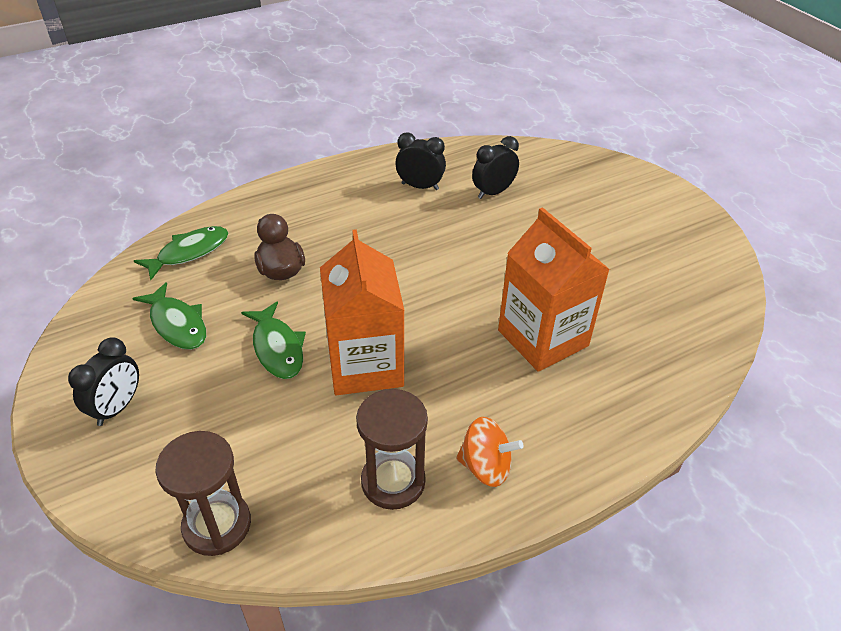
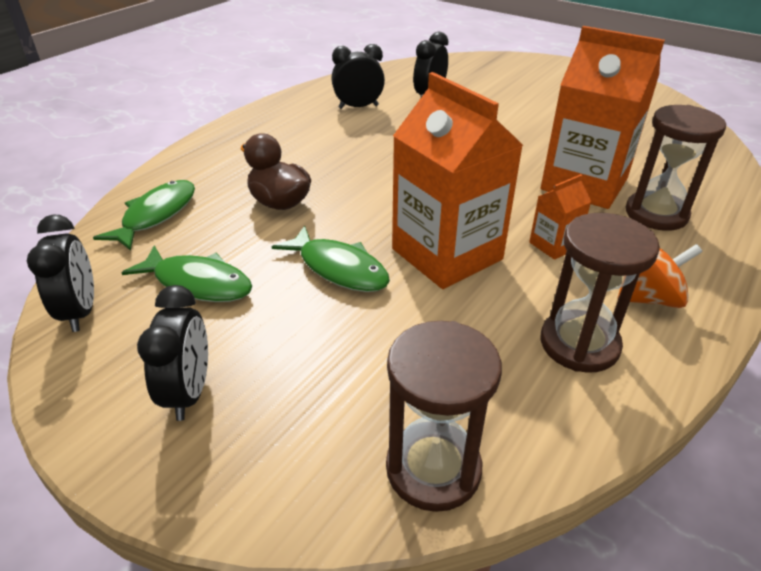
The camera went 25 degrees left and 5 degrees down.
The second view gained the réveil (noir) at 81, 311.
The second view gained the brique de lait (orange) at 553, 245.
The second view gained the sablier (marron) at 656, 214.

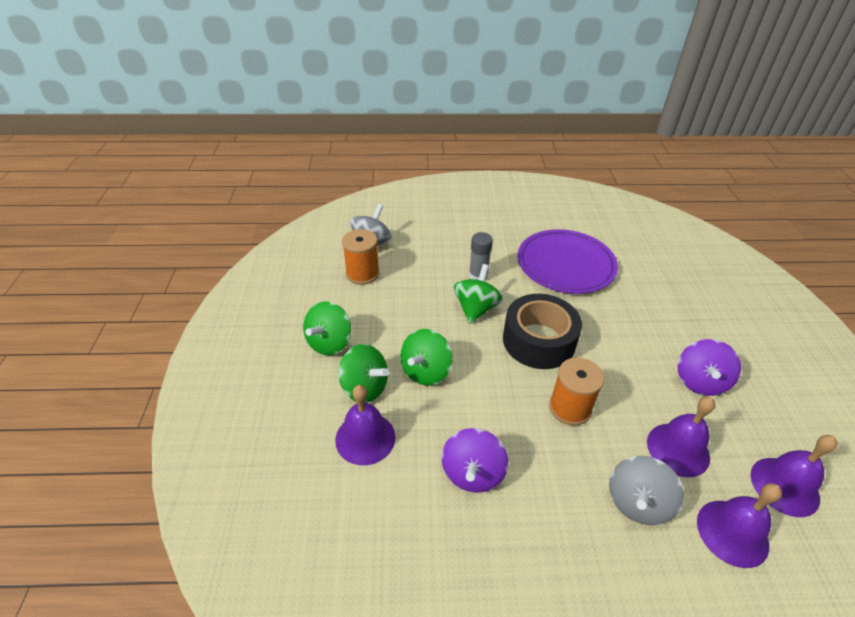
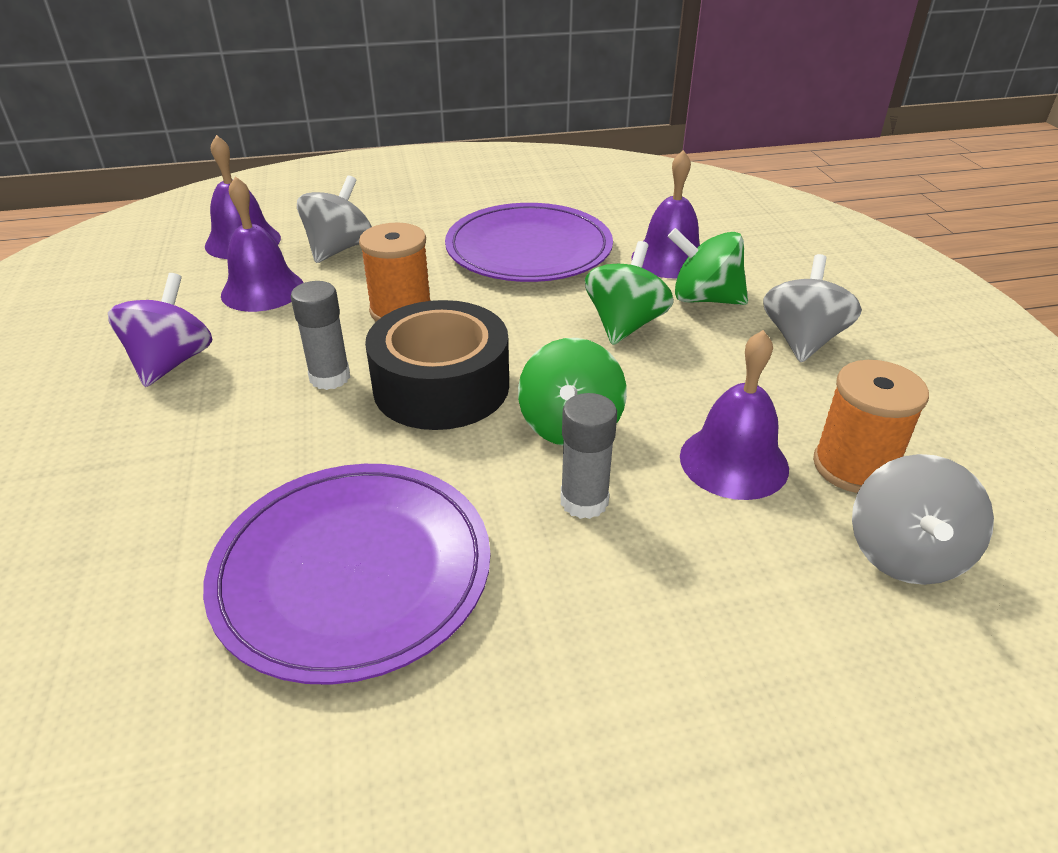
The camera went 170 degrees right and 5 degrees down.
The second view gained the bâton de colle (gris) at 330, 377.
Where the toupie (violet) stood at 472, 473, the assiette (violet) came to stand at 529, 249.
The cloche (violet) ended up elsewhere, having gone from 784, 486 to 733, 461.
What was the toupie (vert) at 330, 343 turned into the toupie (gris) at 802, 340.

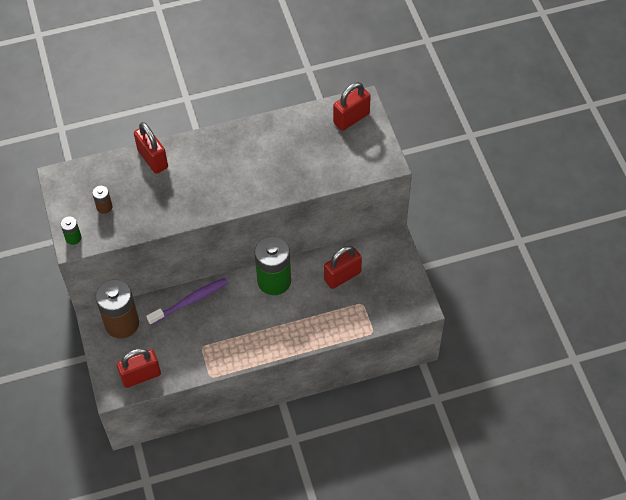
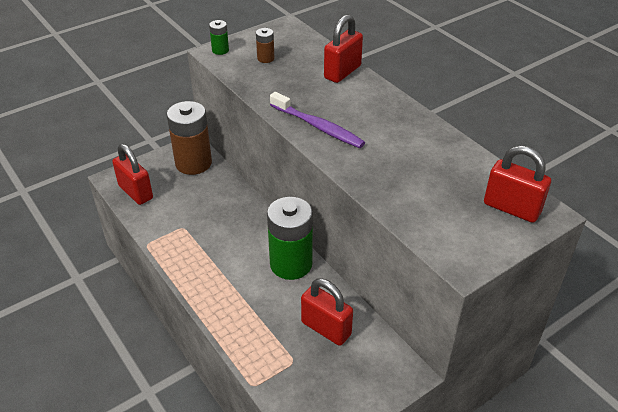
The camera went 70 degrees right and 15 degrees down.
The brosse à dents (violet) ended up elsewhere, having gone from 190, 301 to 318, 126.

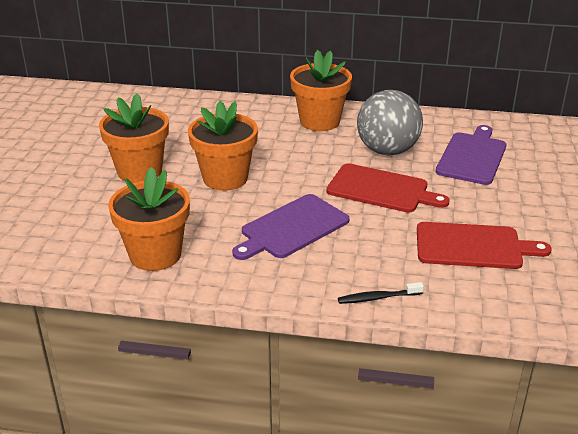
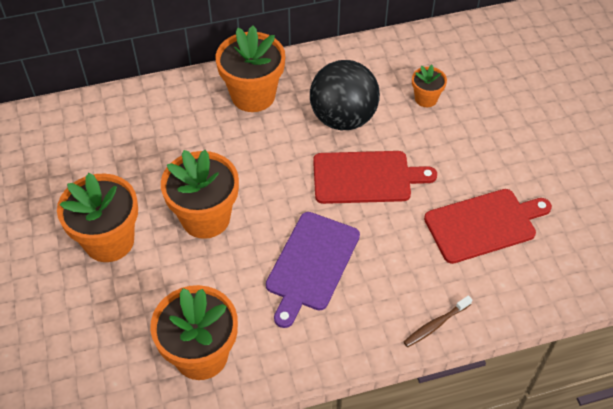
The camera went 25 degrees left and 20 degrees up.
What was the balle (gris) at 387, 151 turned into the balle (noir) at 343, 118.
What was the brosse à dents (noir) at 378, 298 turned into the brosse à dents (marron) at 435, 325.
Where the planche à découper (violet) stood at 472, 157, the pot de fleurs (orange) came to stand at 426, 99.

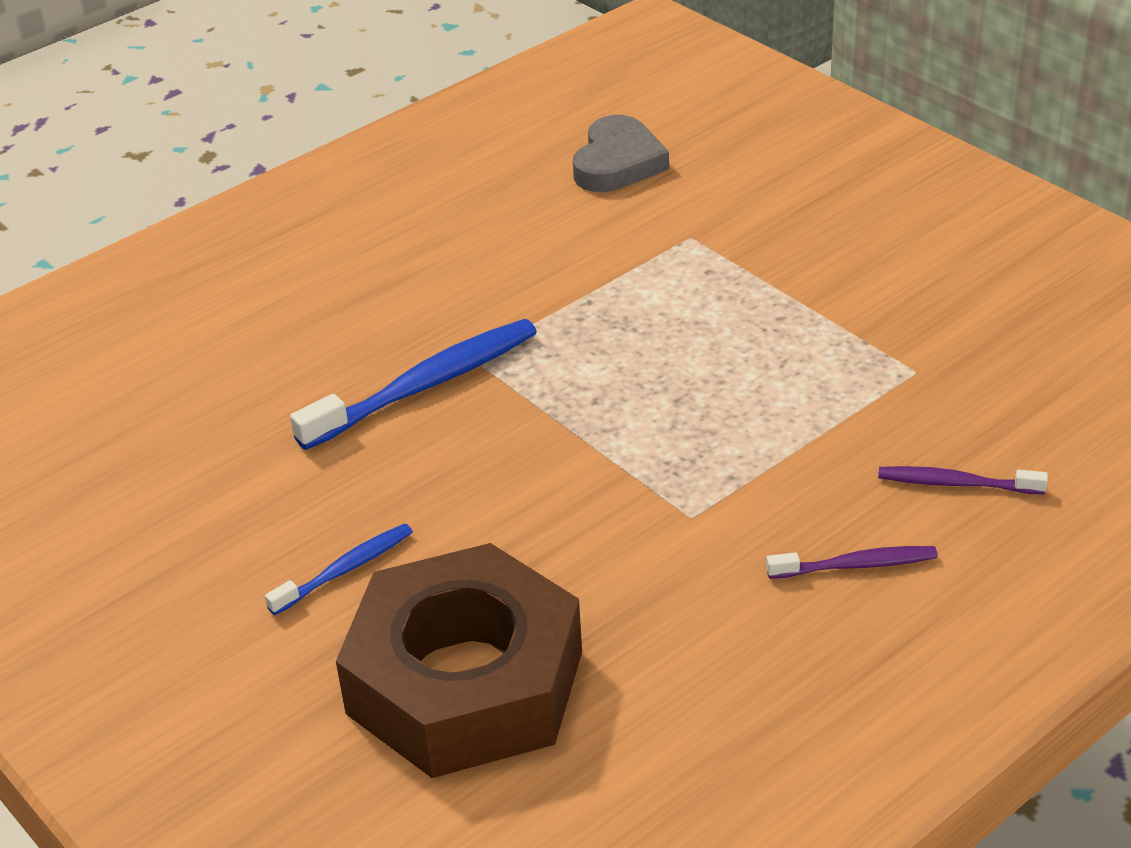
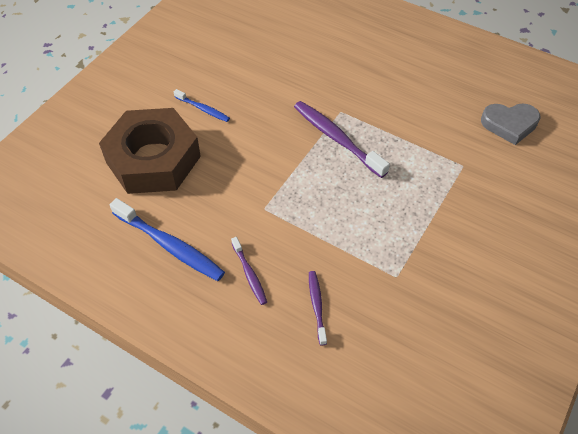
The camera went 70 degrees right and 15 degrees up.
The brosse à dents (bleu) ended up elsewhere, having gone from 425, 386 to 170, 245.
The second view gained the brosse à dents (violet) at 337, 138.

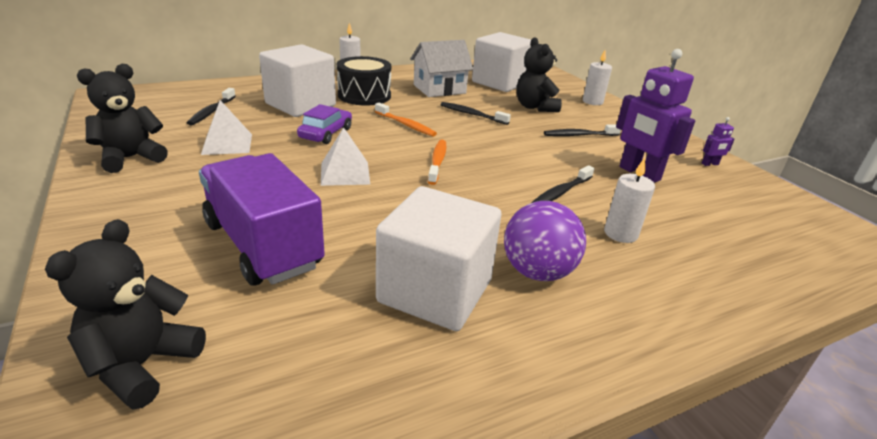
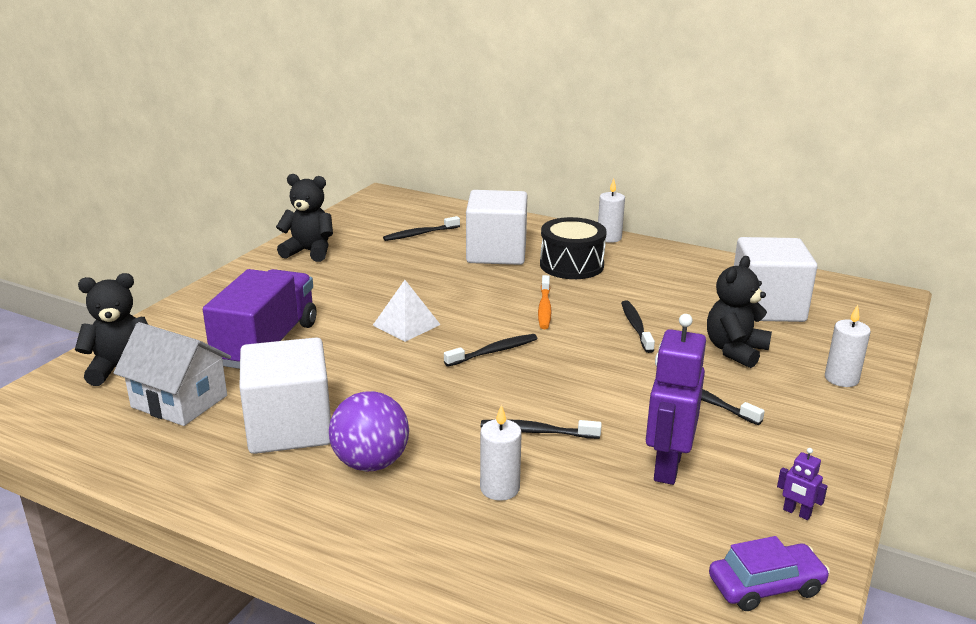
The camera went 55 degrees right and 5 degrees down.
The maison (blanc) ended up elsewhere, having gone from 439, 89 to 179, 401.
What was the brosse à dents (orange) at 437, 162 turned into the brosse à dents (noir) at 494, 351.
The voiture (violet) ended up elsewhere, having gone from 326, 133 to 766, 586.
The second view lost the pyramide (blanc) at 227, 144.

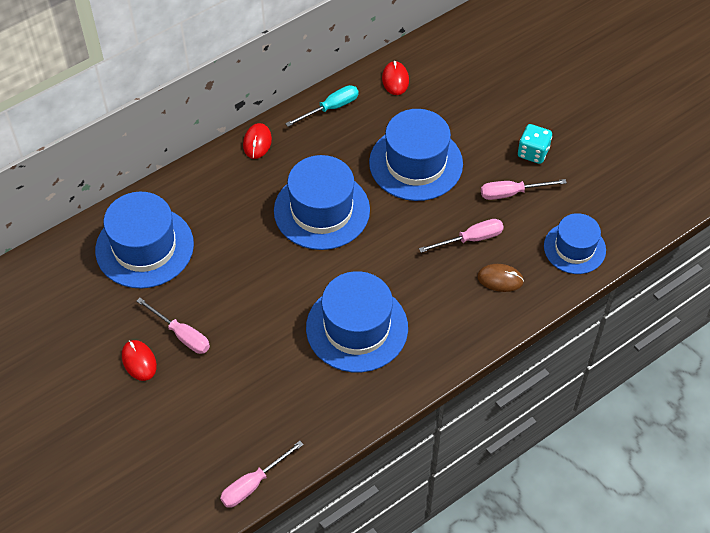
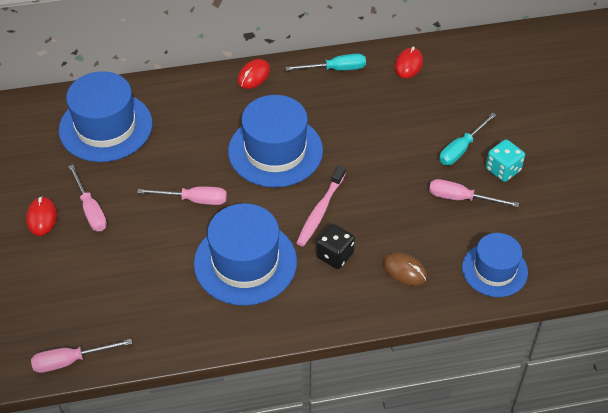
The camera went 25 degrees right and 5 degrees down.
The tournevis (rose) ended up elsewhere, having gone from 470, 239 to 193, 200.
The second view gained the brosse à dents (rose) at 320, 211.
The second view gained the dé (noir) at 335, 255.
The second view gained the tournevis (turquoise) at 461, 149.
The second view lost the chapeau (bleu) at 416, 163.

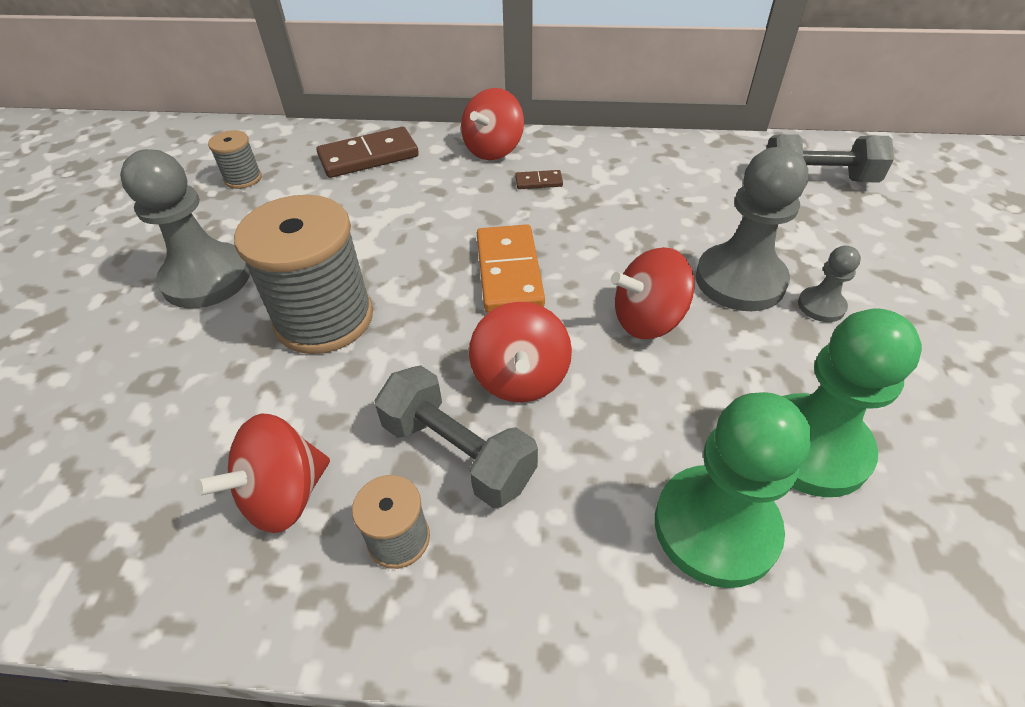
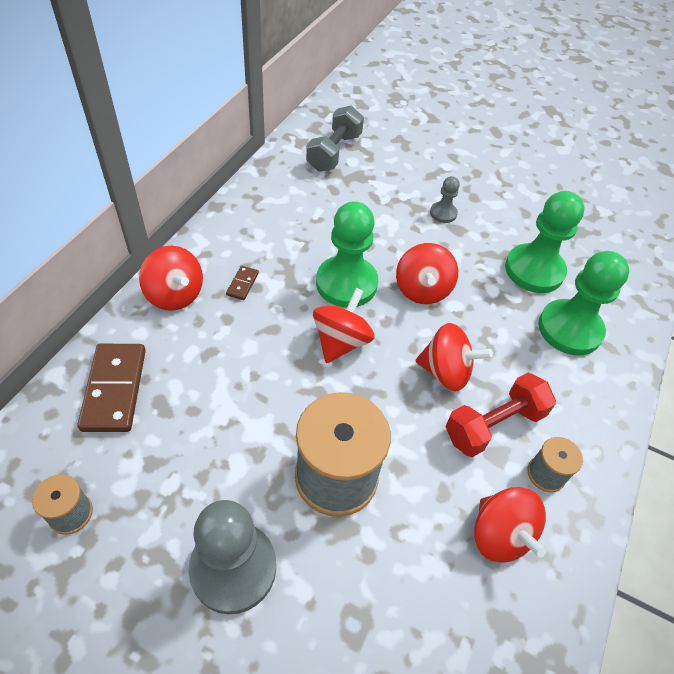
The camera went 75 degrees left and 5 degrees up.
Where the domino (orange) stood at 508, 272, the toupie (rouge) came to stand at 341, 341.
The second view gained the pion (vert) at 346, 283.
What was the haltère (gris) at 457, 453 turned into the haltère (rouge) at 494, 425.
The second view lost the pion (gris) at 740, 280.

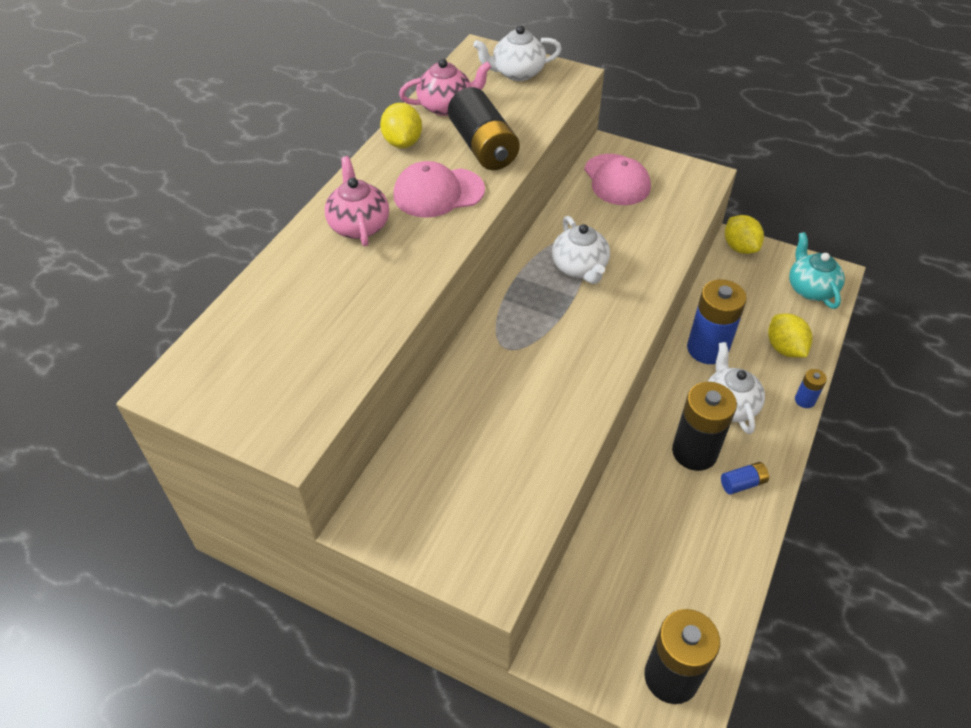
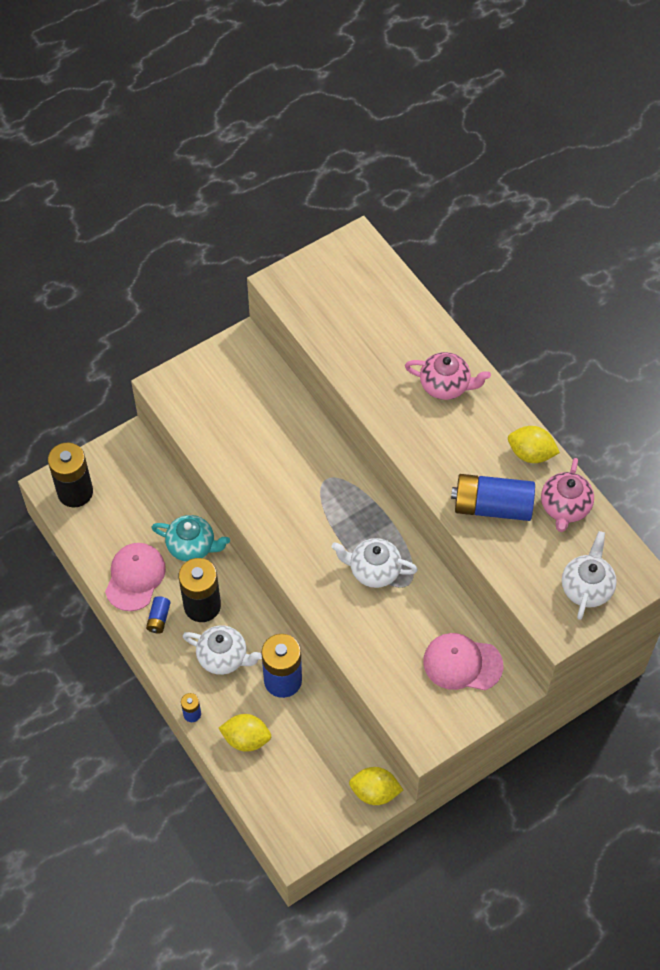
The camera went 120 degrees right and 10 degrees up.
The casquette (rose) ended up elsewhere, having gone from 438, 193 to 135, 577.
The théière (turquoise) ended up elsewhere, having gone from 810, 289 to 192, 546.
What was the pile (noir) at 483, 146 turned into the pile (bleu) at 492, 506.

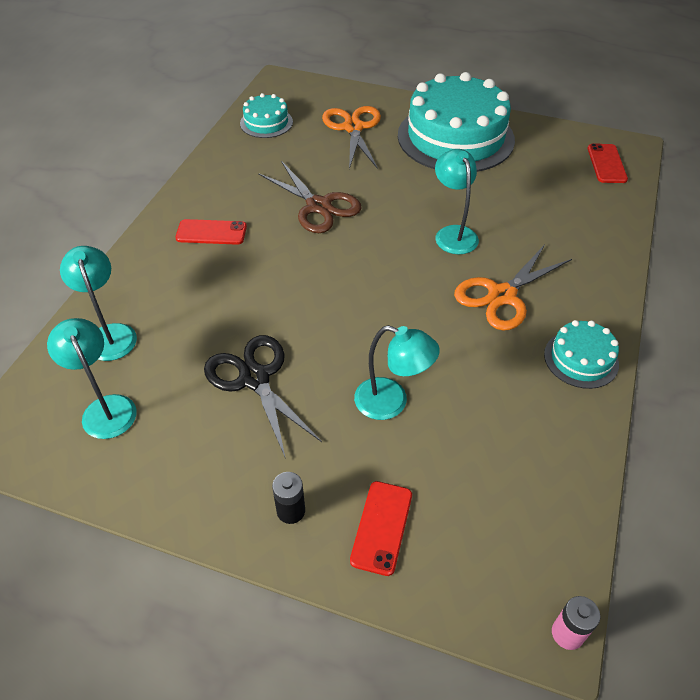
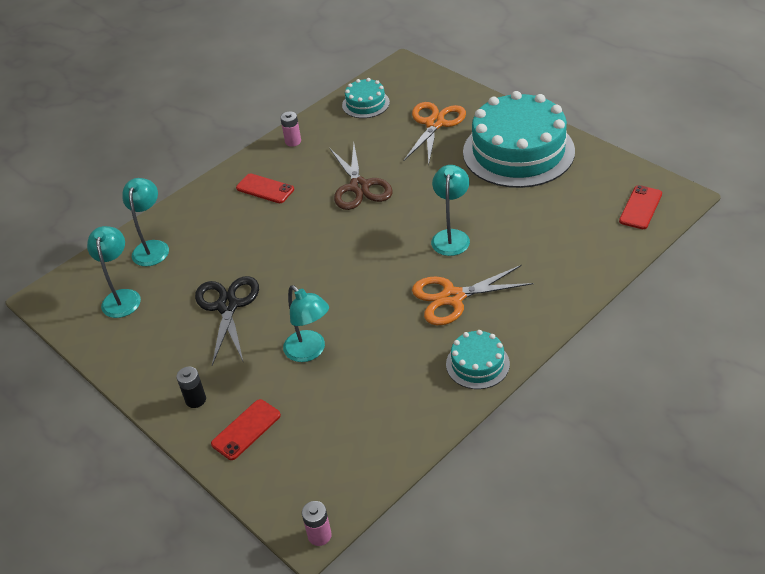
The camera went 30 degrees right and 5 degrees down.
The second view gained the pile (rose) at 293, 141.

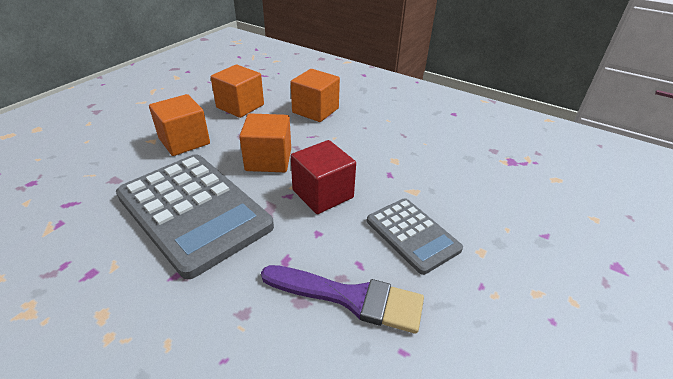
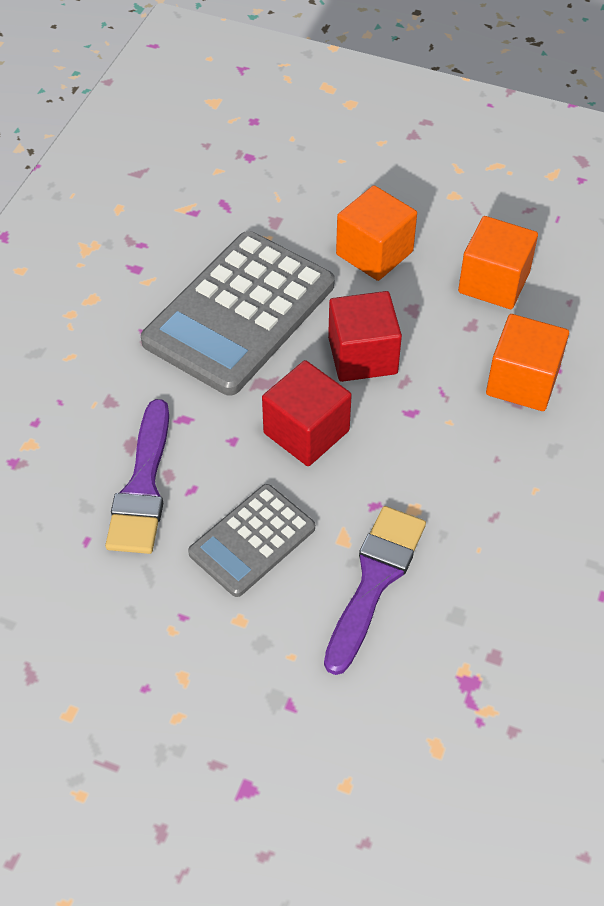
The camera went 80 degrees right and 15 degrees up.
The second view gained the pinceau (violet) at 374, 580.
What was the cube (orange) at 268, 160 turned into the cube (rouge) at 362, 356.

